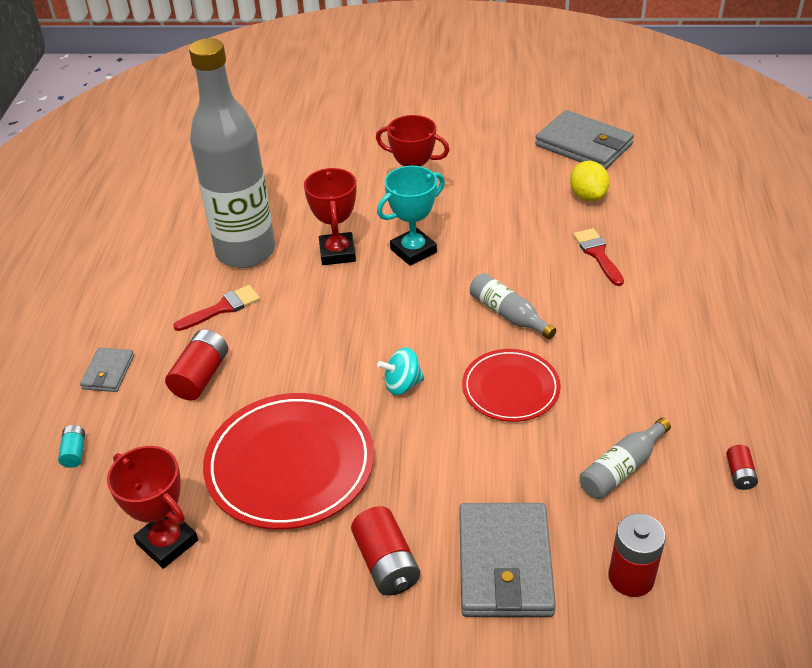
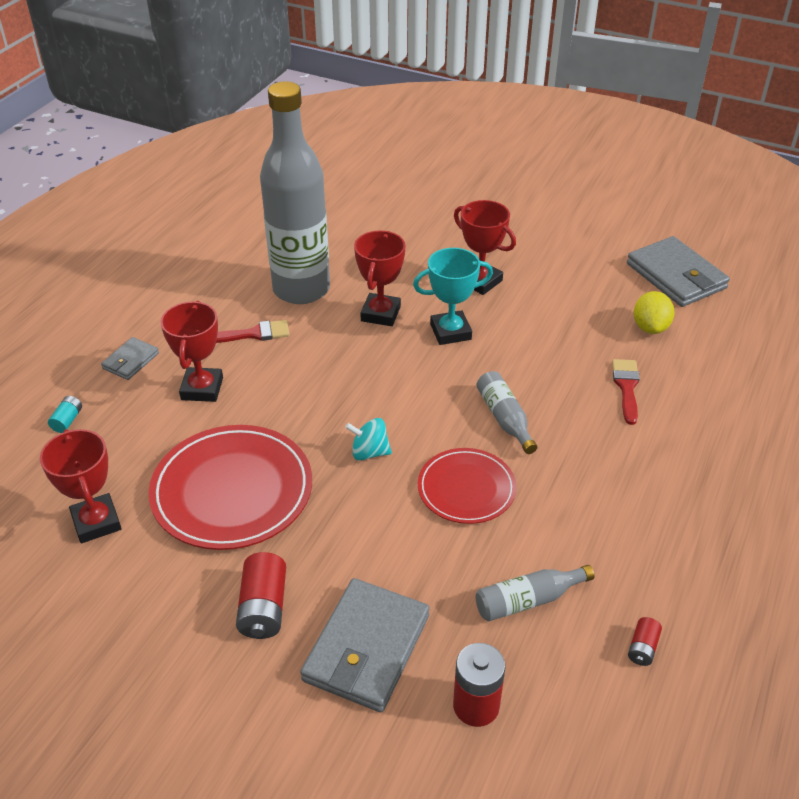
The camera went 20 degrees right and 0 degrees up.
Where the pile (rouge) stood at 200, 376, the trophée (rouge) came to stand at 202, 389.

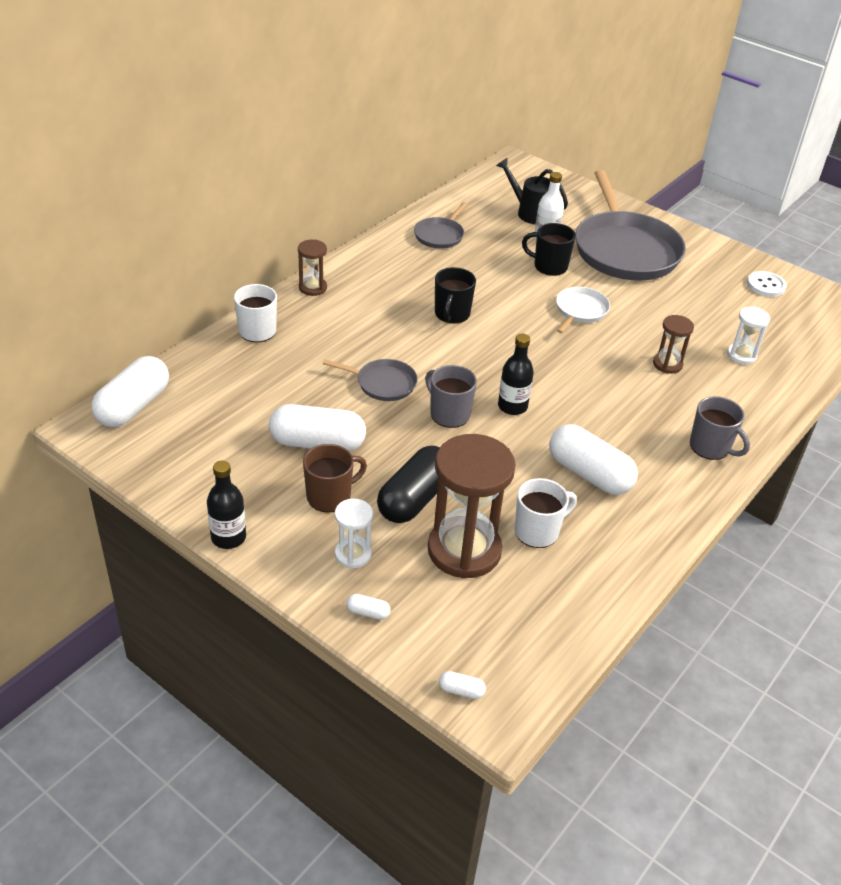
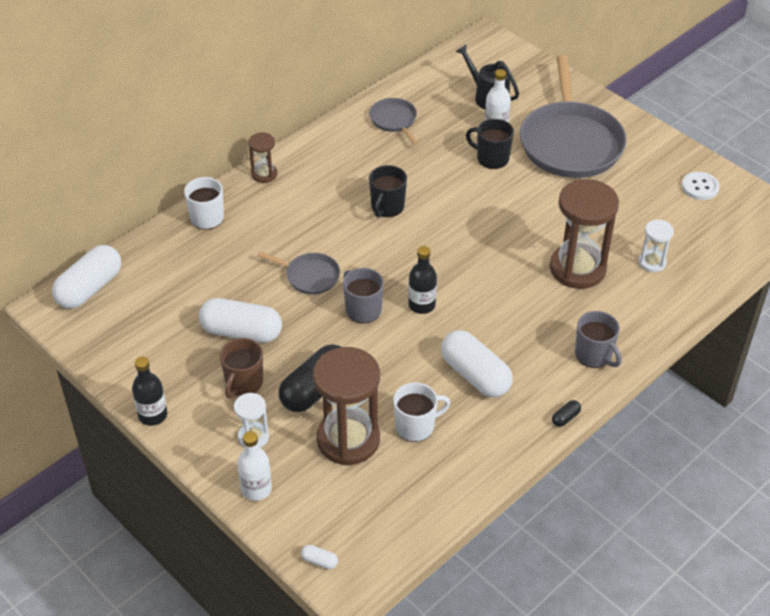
The camera went 10 degrees right and 5 degrees up.
The tasse (marron) at 330, 496 ended up facing another way, 135 degrees clockwise from before.
Where the gélule (blanc) stood at 368, 612, the bouteille (blanc) came to stand at 256, 489.
The poêle (gris) at 440, 235 ended up facing another way, 120 degrees clockwise from before.
The size of the sablier (marron) at 667, 364 changed by a factor of 2.04.
The second view gained the gélule (noir) at 565, 418.
The second view lost the poêle (blanc) at 580, 311.

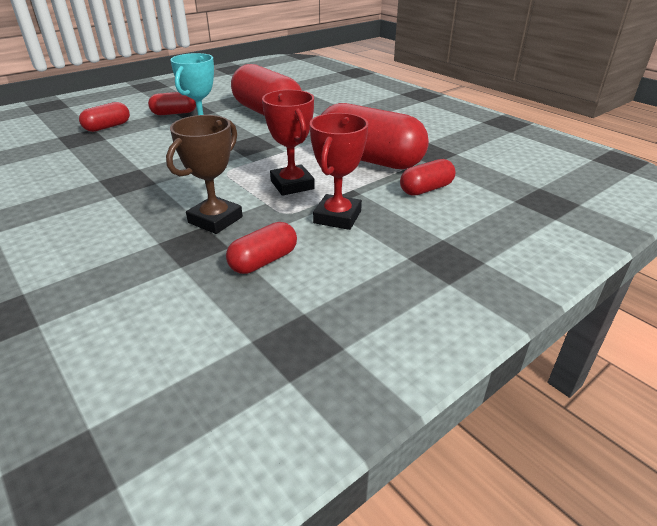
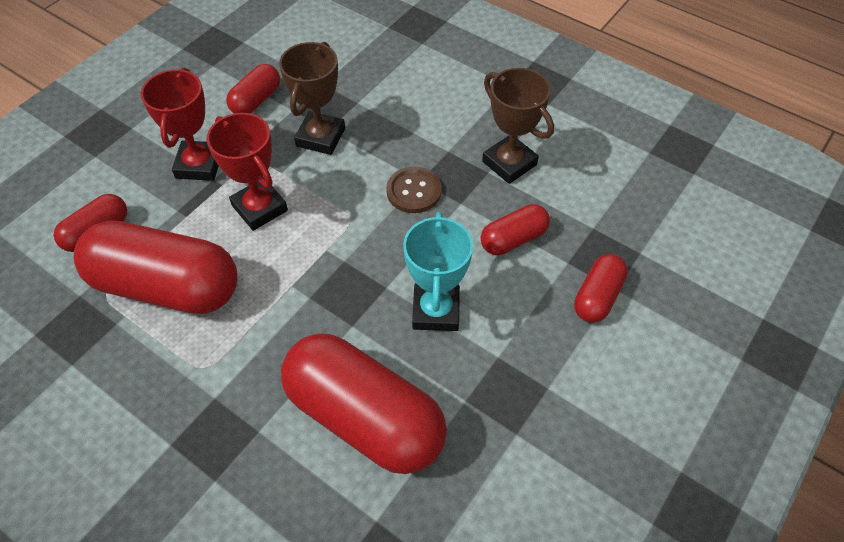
The camera went 165 degrees right and 20 degrees up.
The second view gained the bouton (marron) at 414, 191.
The gélule (rouge) ended up elsewhere, having gone from 174, 113 to 513, 239.
The second view gained the trophée (marron) at 509, 163.

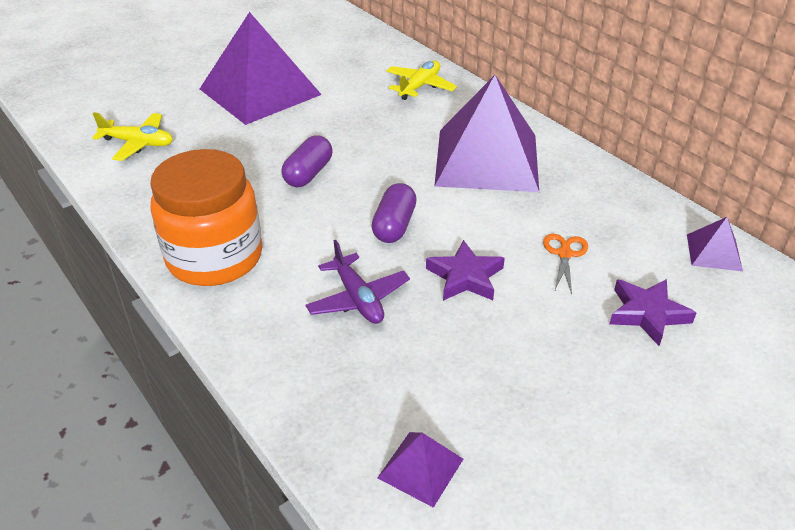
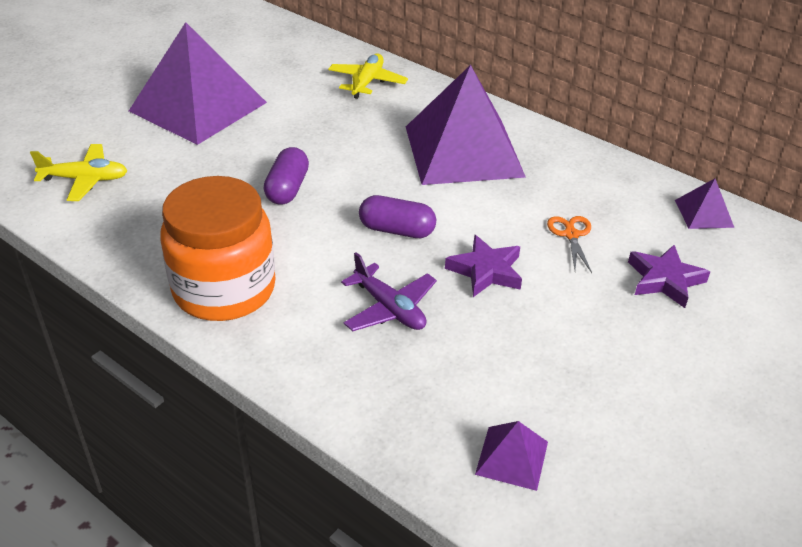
The camera went 15 degrees left and 0 degrees up.
The gélule (violet) at 394, 225 ended up facing another way, 75 degrees counterclockwise from before.

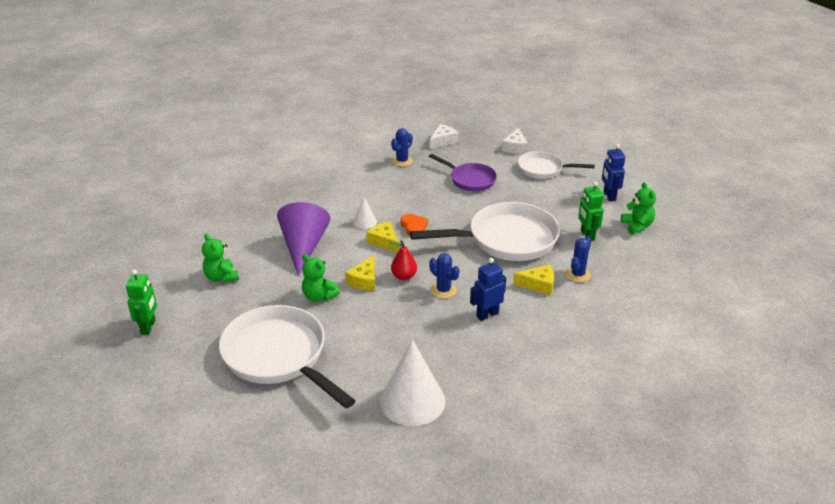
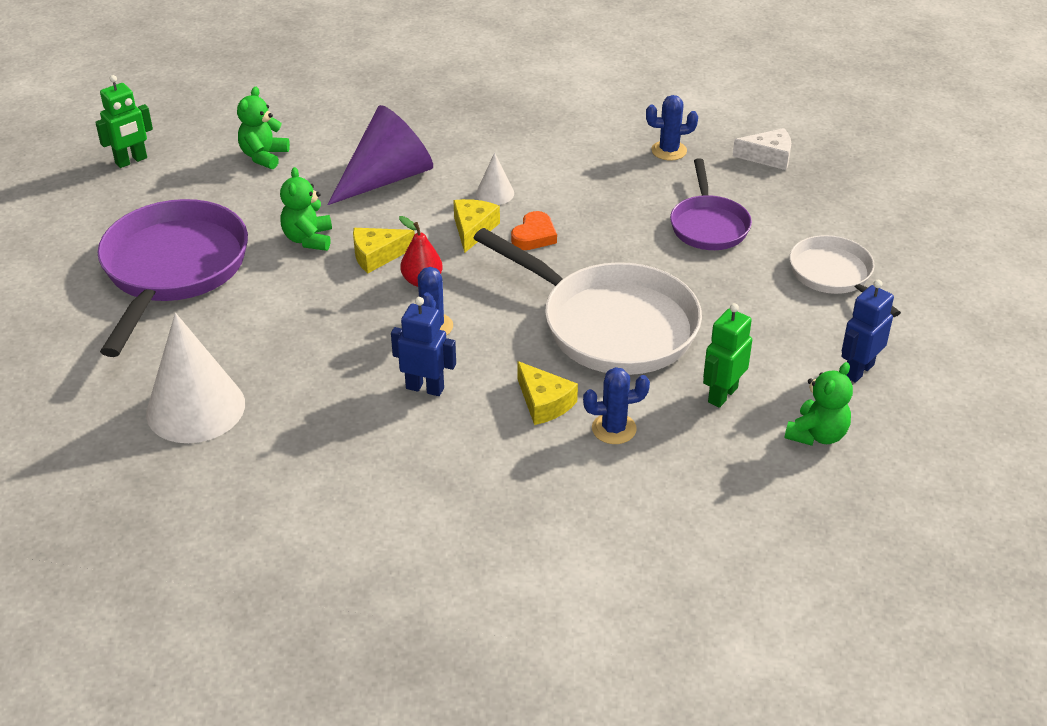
The camera went 50 degrees right and 5 degrees up.
What was the poêle (blanc) at 279, 356 turned into the poêle (violet) at 173, 270.
The second view lost the fromage (blanc) at 515, 147.

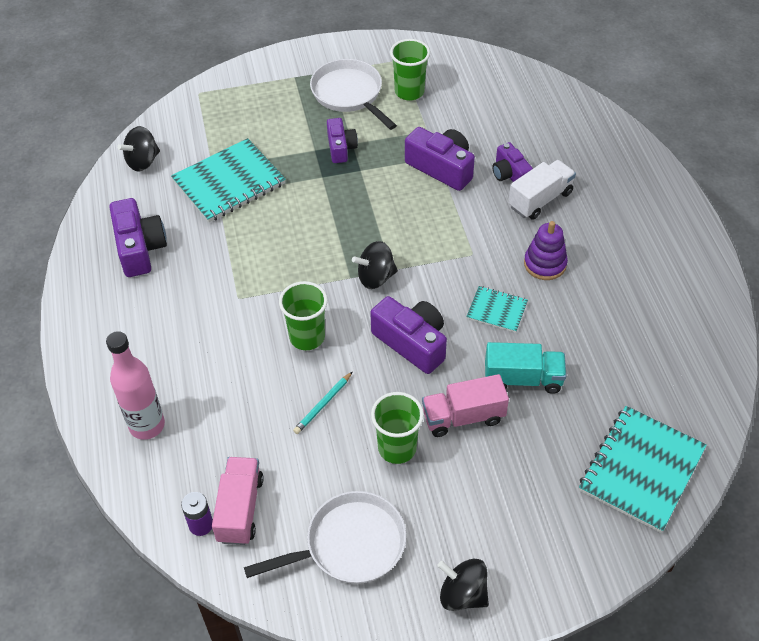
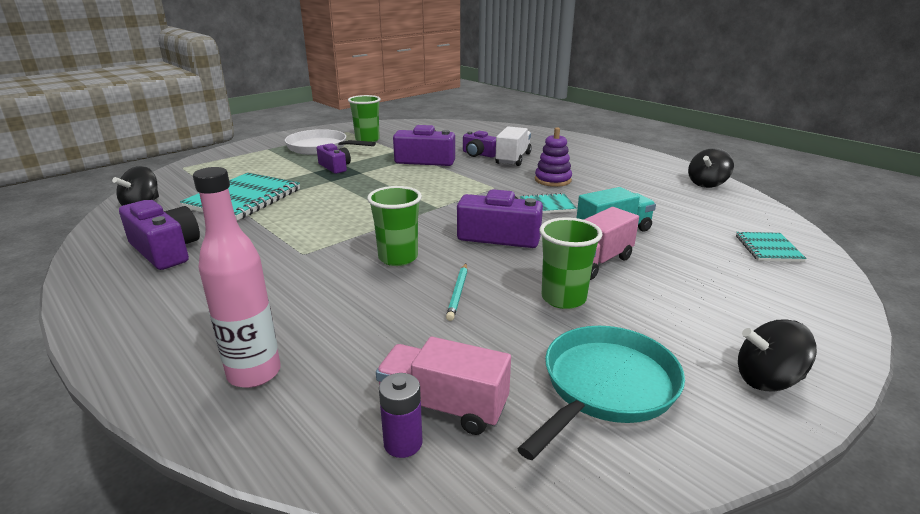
The camera went 30 degrees left and 25 degrees down.
The camion (rose) at 240, 509 ended up facing another way, 45 degrees counterclockwise from before.
What was the poêle (blanc) at 349, 545 turned into the poêle (turquoise) at 605, 387.
The toupie (noir) ended up elsewhere, having gone from 375, 277 to 707, 184.
The size of the carnet (turquoise) at 641, 470 changed by a factor of 0.52.

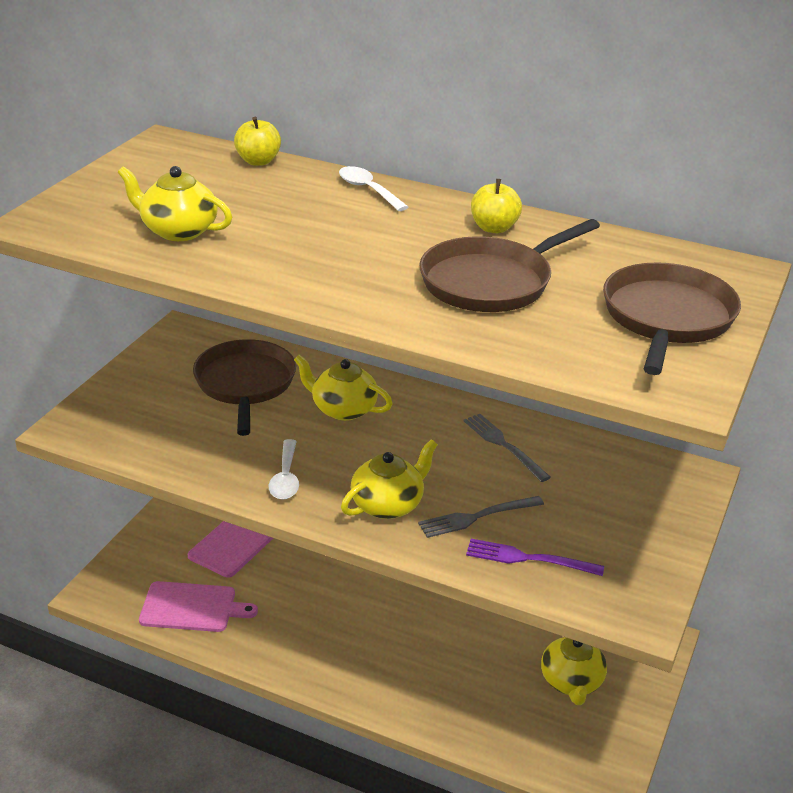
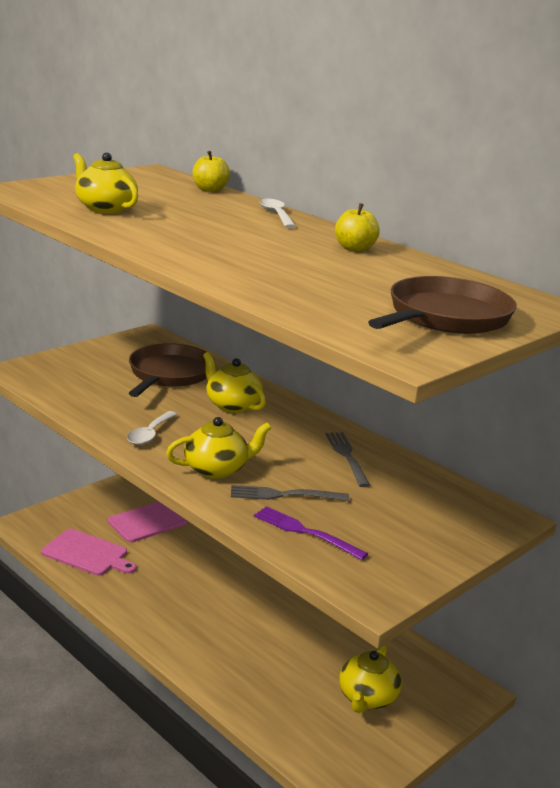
The camera went 20 degrees right and 10 degrees down.
The second view lost the poêle (marron) at 490, 282.

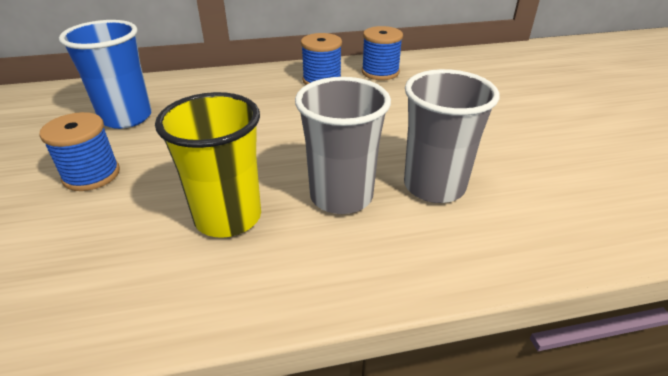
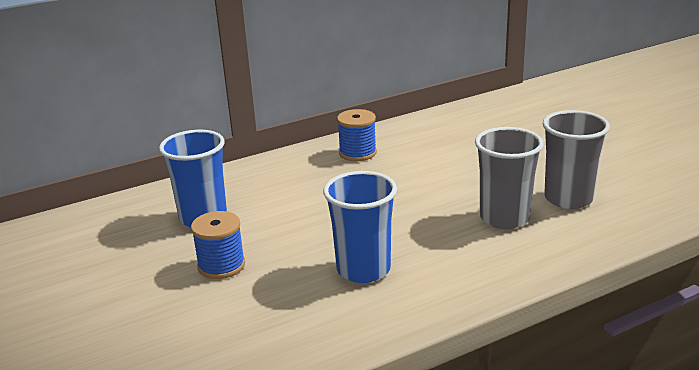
The camera went 15 degrees left and 10 degrees down.
What was the gobelet (jaune) at 228, 217 turned into the gobelet (bleu) at 363, 269.
The gobelet (gris) ended up elsewhere, having gone from 341, 196 to 568, 198.
The second view lost the bobine (bleu) at 380, 72.

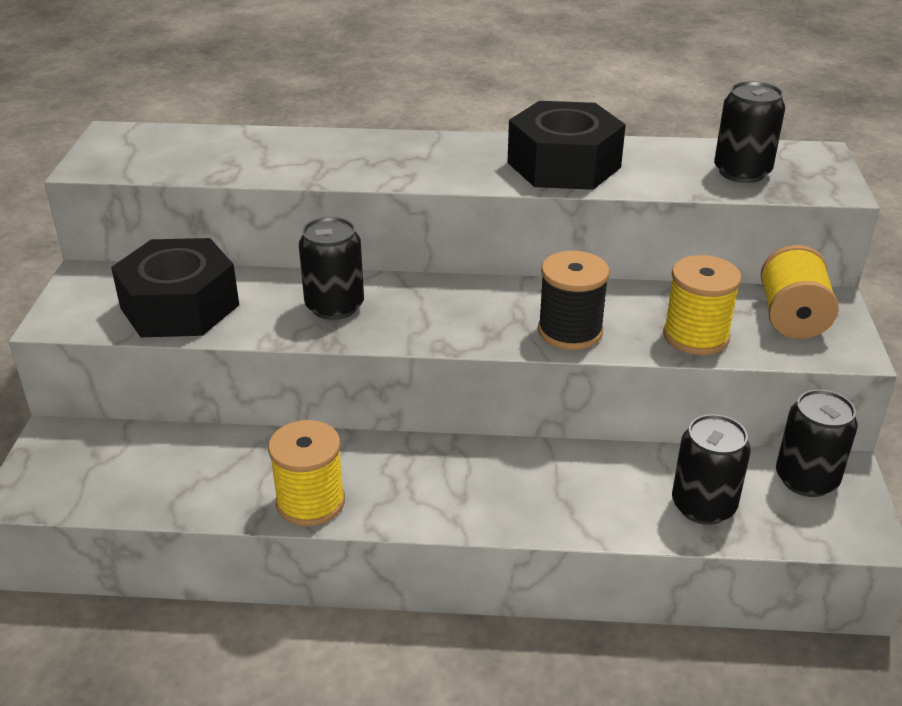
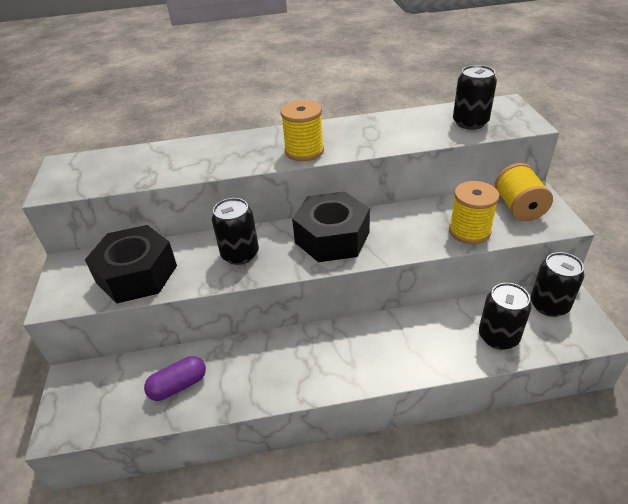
The camera went 10 degrees left and 5 degrees up.
The second view gained the gélule (violet) at 178, 385.
The bobine (jaune) ended up elsewhere, having gone from 310, 502 to 304, 151.
The écrou (noir) ended up elsewhere, having gone from 563, 165 to 332, 237.
The second view lost the bobine (noir) at 570, 331.

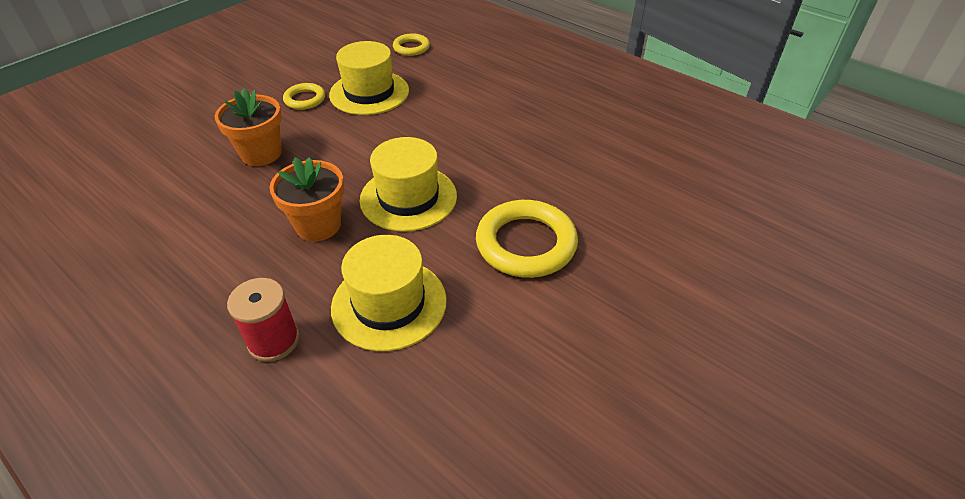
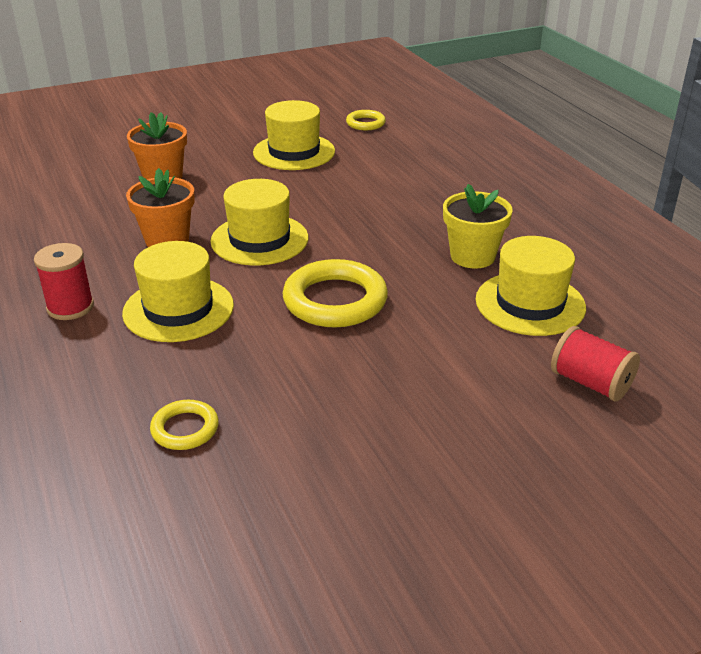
The camera went 25 degrees right and 10 degrees down.
The anneau (jaune) ended up elsewhere, having gone from 305, 99 to 185, 429.
The second view gained the pot de fleurs (jaune) at 472, 256.
The second view gained the chapeau (jaune) at 530, 303.
The second view gained the bobine (rouge) at 590, 383.

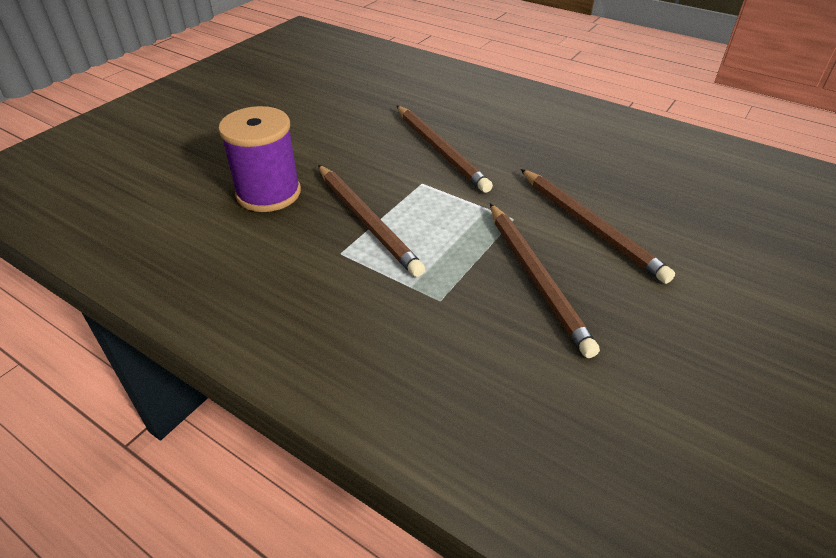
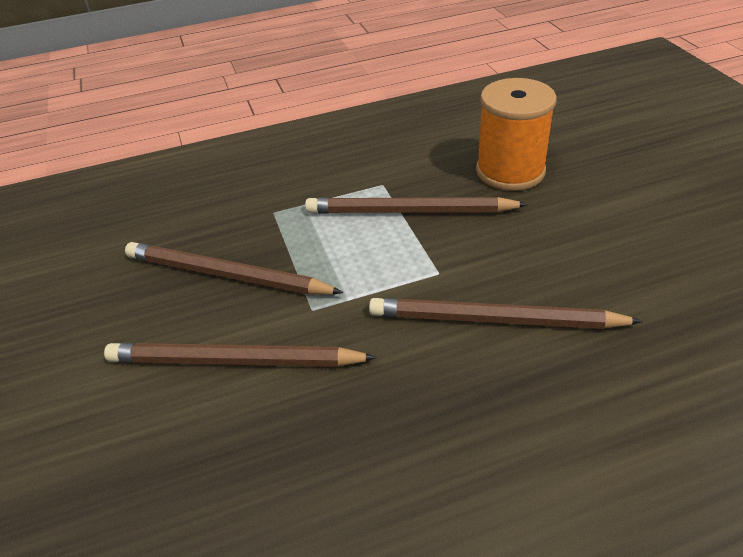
The camera went 130 degrees right and 0 degrees up.
What was the bobine (violet) at 268, 193 turned into the bobine (orange) at 510, 171.

